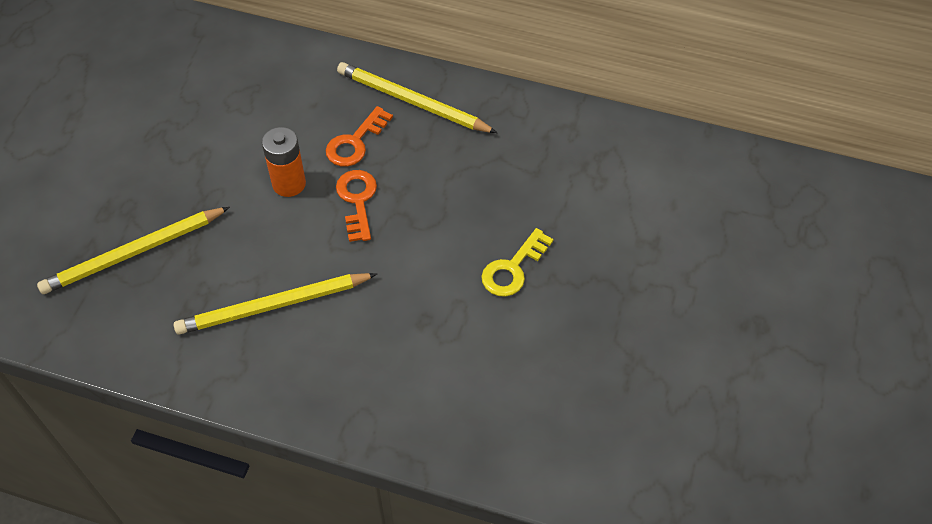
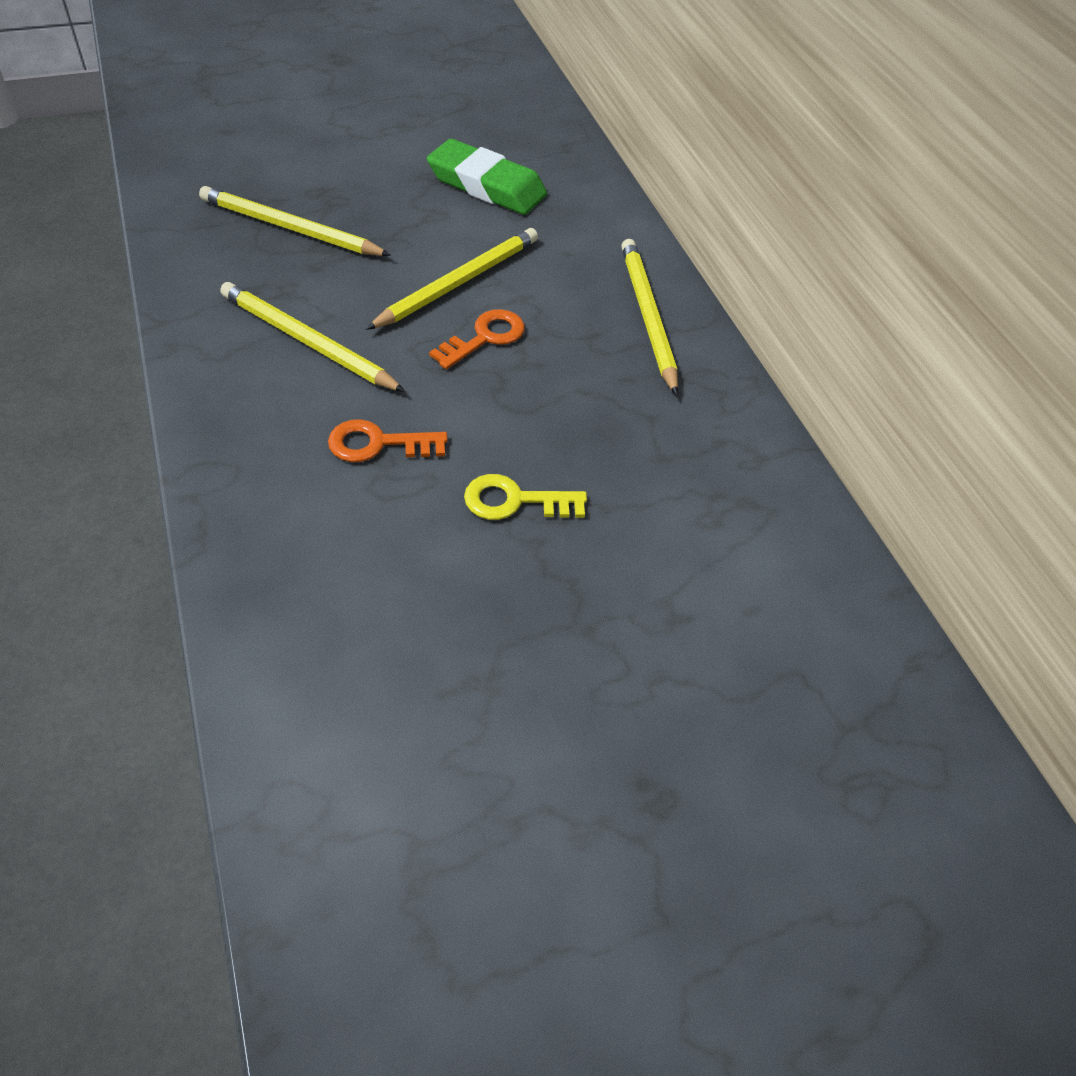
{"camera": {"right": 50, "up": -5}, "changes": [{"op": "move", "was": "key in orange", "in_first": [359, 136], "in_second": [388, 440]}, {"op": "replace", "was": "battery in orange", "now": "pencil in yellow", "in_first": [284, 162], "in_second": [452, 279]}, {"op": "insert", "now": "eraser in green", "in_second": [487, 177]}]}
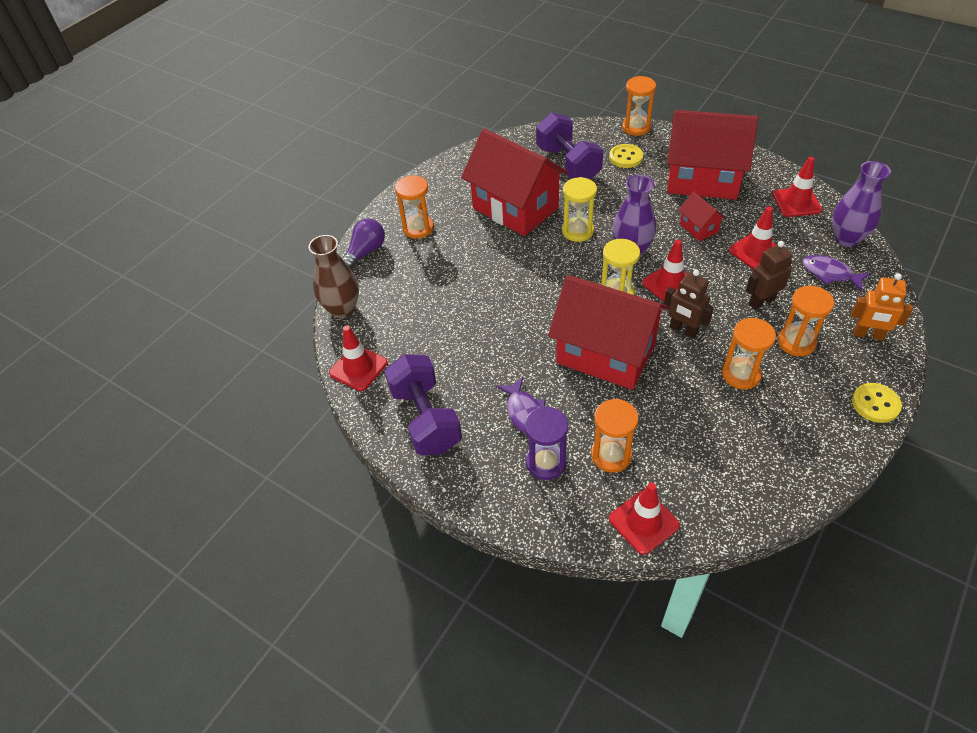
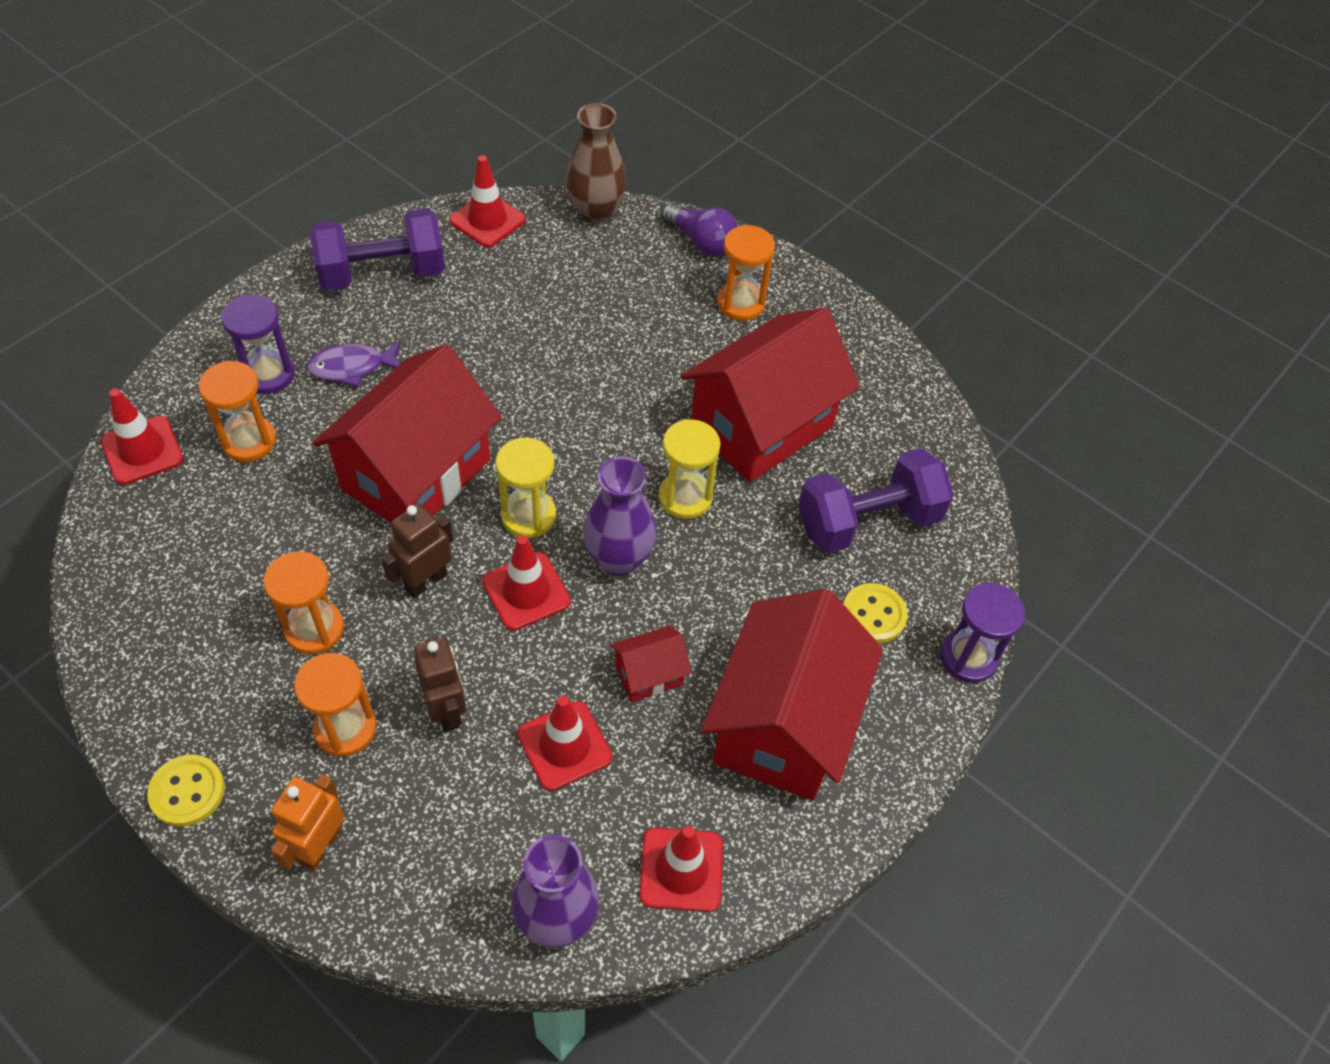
{"camera": {"right": 90, "up": 5}, "changes": [{"op": "recolor", "was": "hourglass in orange", "now": "hourglass in purple", "in_first": [639, 106], "in_second": [982, 633]}, {"op": "delete", "was": "fish in purple", "in_first": [836, 273]}]}
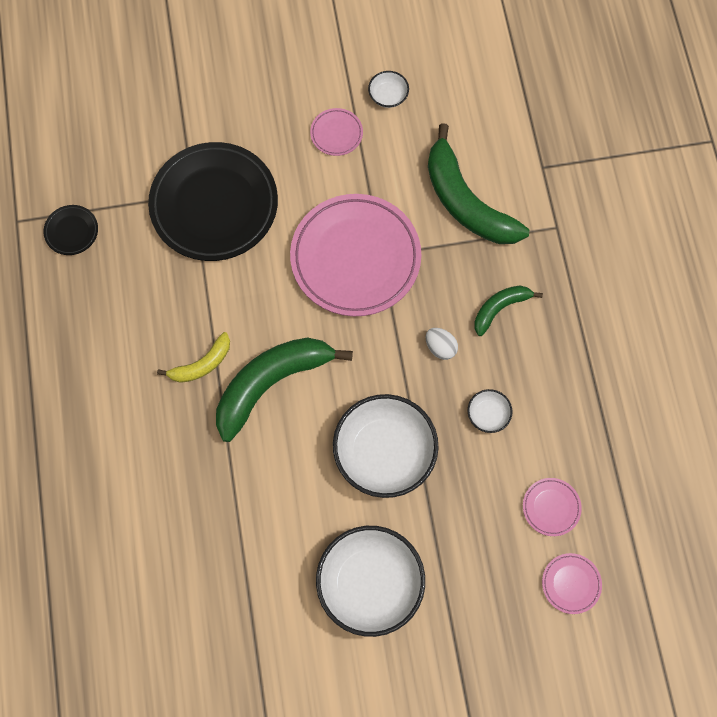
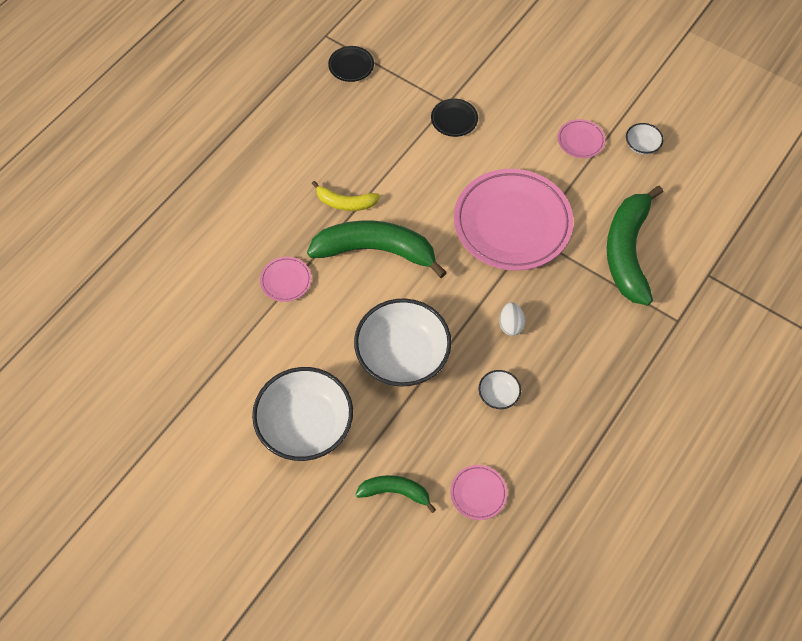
{"camera": {"right": 45, "up": -10}, "changes": [{"op": "resize", "was": "plate in black", "in_first": [213, 201], "in_second": [454, 118], "ratio": 0.42}, {"op": "move", "was": "banana in green", "in_first": [508, 311], "in_second": [395, 494]}, {"op": "move", "was": "plate in pink", "in_first": [572, 583], "in_second": [285, 279]}]}
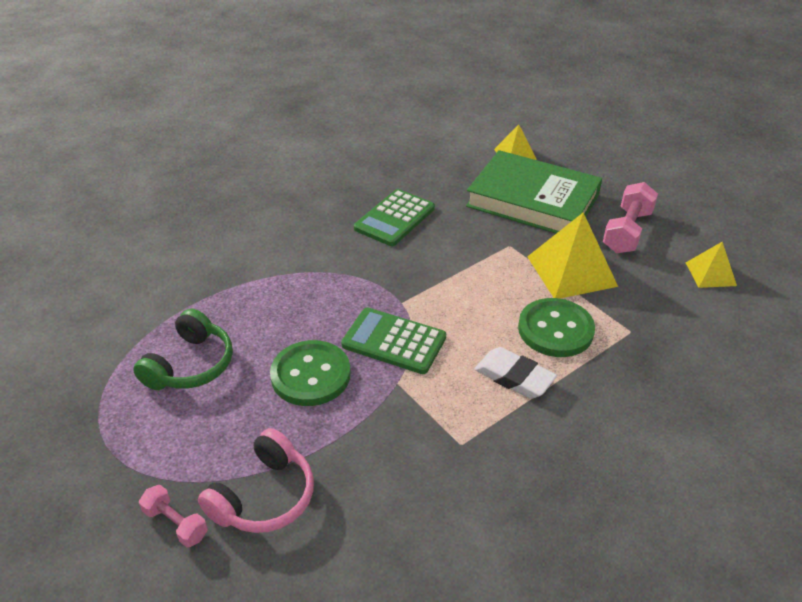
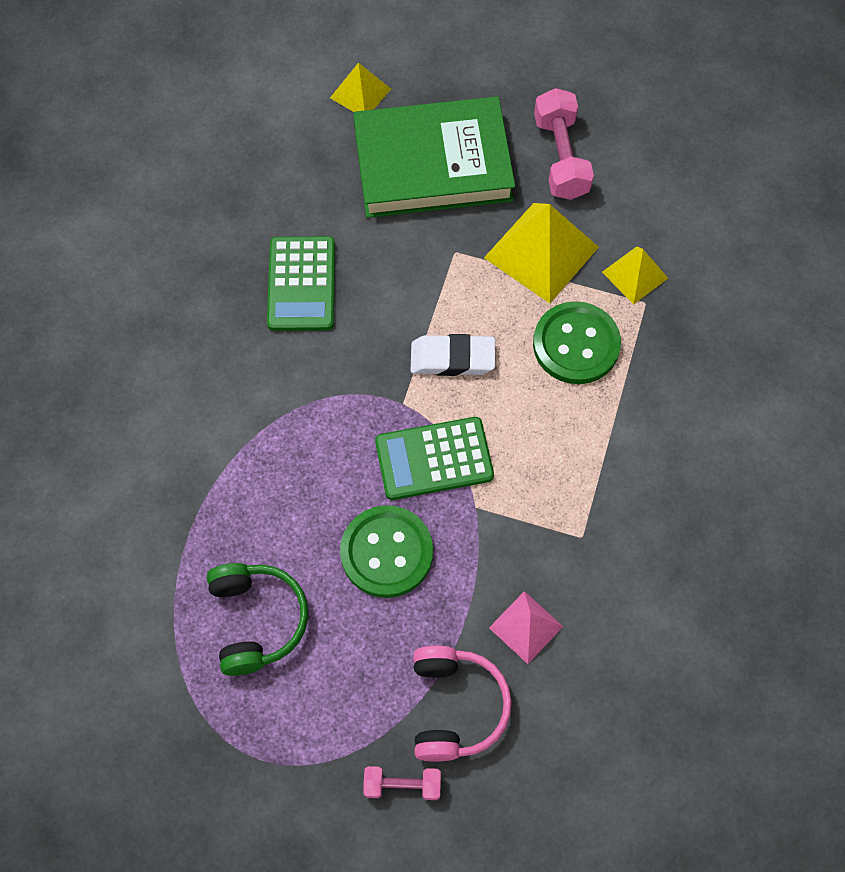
{"camera": {"right": -35, "up": 25}, "changes": [{"op": "move", "was": "pyramid in yellow", "in_first": [711, 265], "in_second": [635, 275]}, {"op": "move", "was": "eraser in white", "in_first": [516, 373], "in_second": [453, 355]}, {"op": "insert", "now": "pyramid in pink", "in_second": [526, 627]}]}
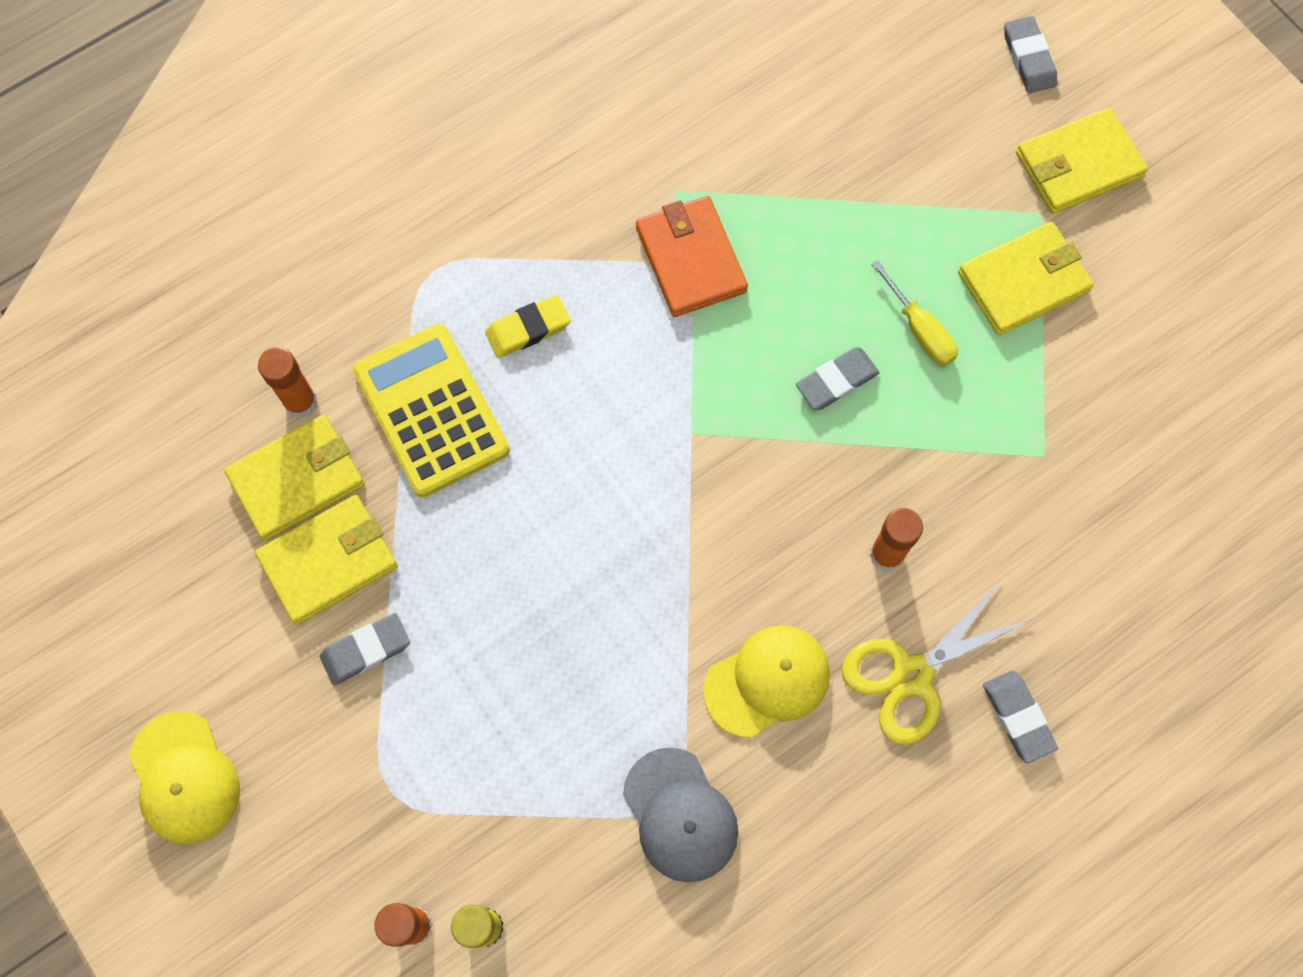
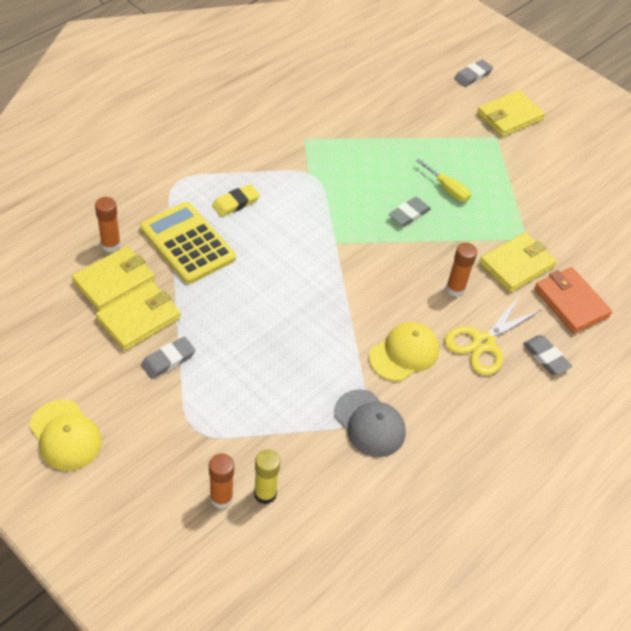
{"camera": {"right": -15, "up": -20}, "changes": [{"op": "rotate", "was": "eraser in grey", "in_first": [1030, 54], "in_second": [473, 73], "clockwise": 75}, {"op": "move", "was": "wallet in orange", "in_first": [692, 256], "in_second": [573, 300]}, {"op": "move", "was": "wallet in yellow", "in_first": [1026, 278], "in_second": [518, 262]}]}
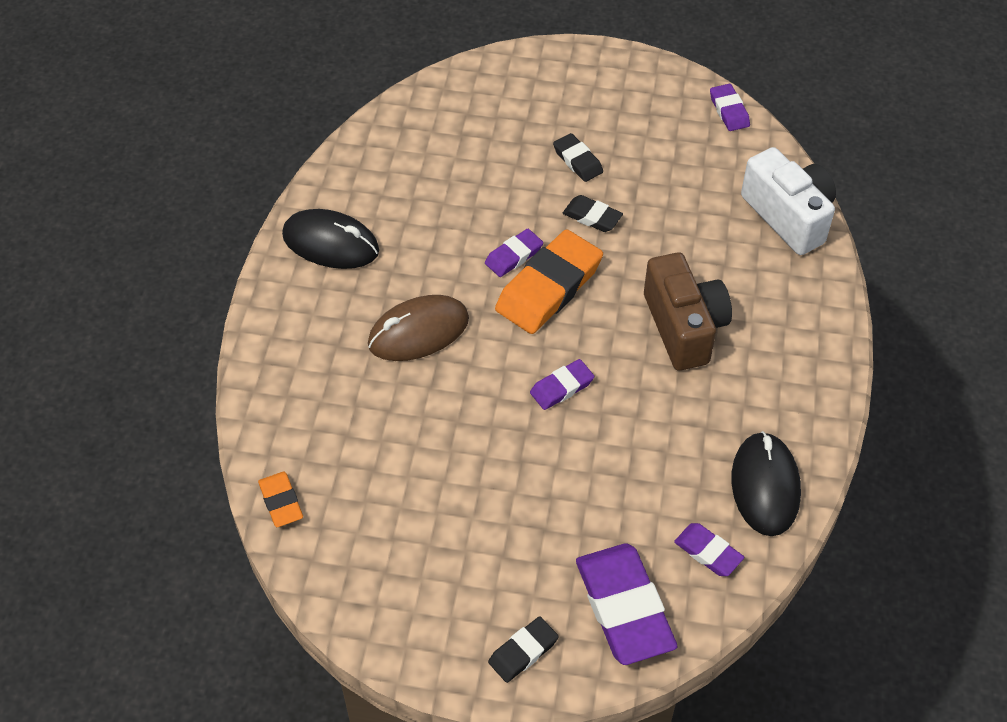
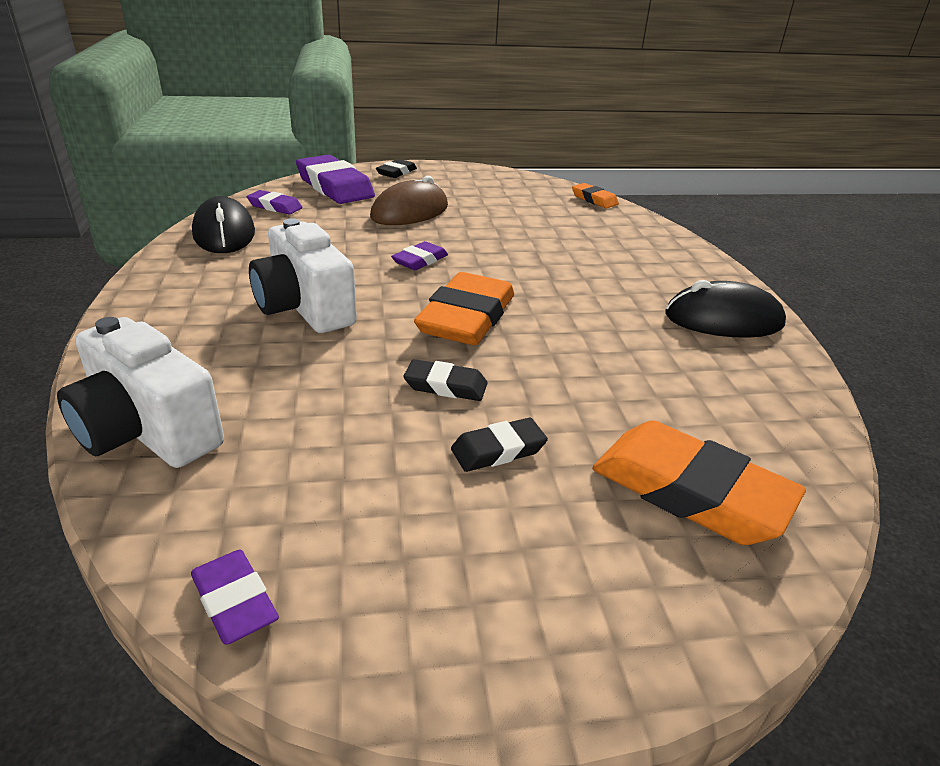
{"camera": {"right": 160, "up": -20}, "changes": [{"op": "rotate", "was": "eraser in black", "in_first": [578, 157], "in_second": [499, 445], "clockwise": -60}, {"op": "delete", "was": "eraser in purple", "in_first": [514, 253]}, {"op": "recolor", "was": "camera in brown", "now": "camera in white", "in_first": [688, 311], "in_second": [303, 275]}, {"op": "move", "was": "mouse in brown", "in_first": [418, 328], "in_second": [409, 200]}, {"op": "insert", "now": "eraser in orange", "in_second": [699, 483]}]}
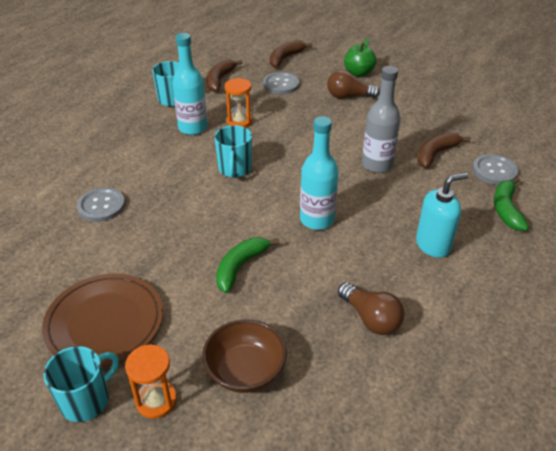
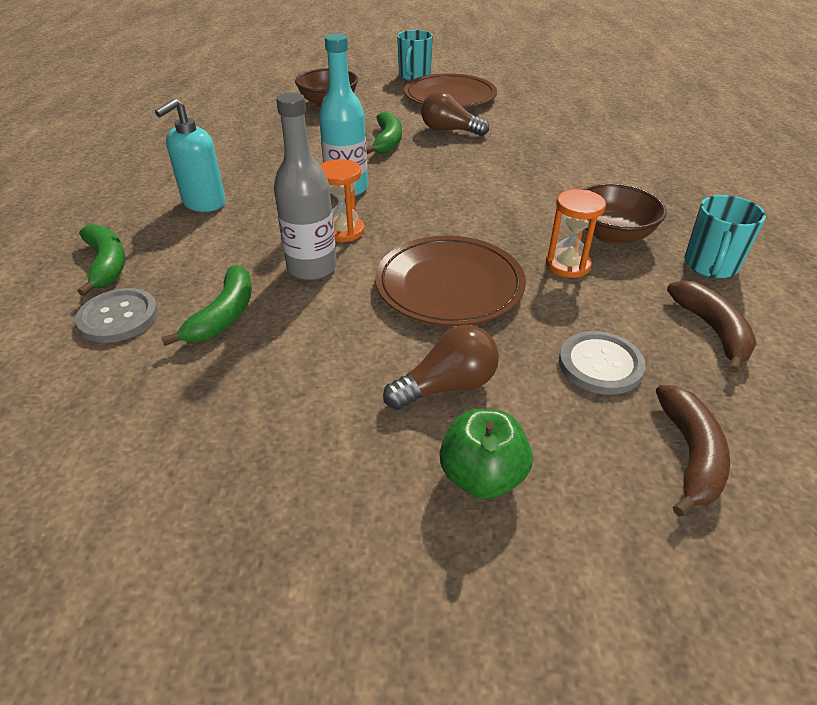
{"camera": {"right": 150, "up": 0}, "changes": [{"op": "replace", "was": "bottle in turquoise", "now": "bowl in brown", "in_first": [189, 84], "in_second": [624, 213]}, {"op": "delete", "was": "mug in turquoise", "in_first": [233, 151]}, {"op": "recolor", "was": "banana in brown", "now": "banana in green", "in_first": [444, 150], "in_second": [206, 305]}, {"op": "delete", "was": "button in grey", "in_first": [101, 205]}, {"op": "move", "was": "light bulb in brown", "in_first": [371, 308], "in_second": [455, 113]}, {"op": "move", "was": "hourglass in orange", "in_first": [151, 381], "in_second": [342, 200]}, {"op": "insert", "now": "plate in brown", "in_second": [450, 281]}]}
